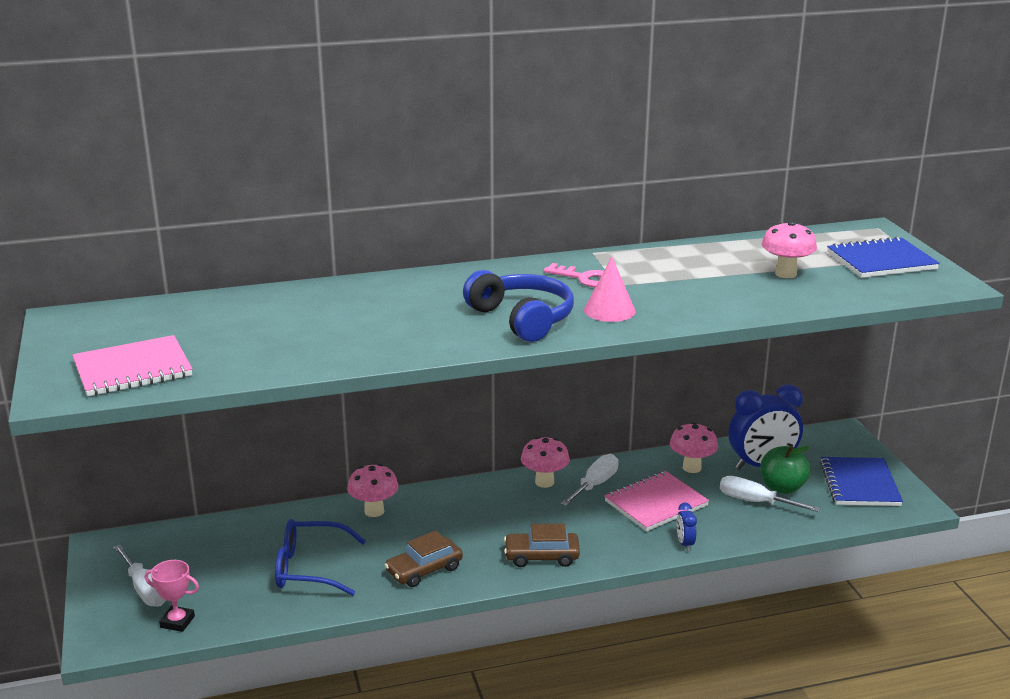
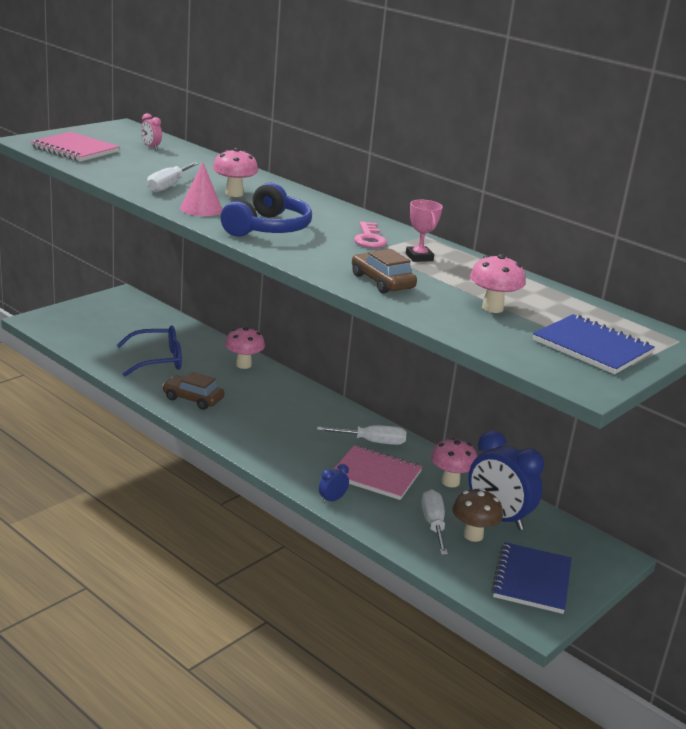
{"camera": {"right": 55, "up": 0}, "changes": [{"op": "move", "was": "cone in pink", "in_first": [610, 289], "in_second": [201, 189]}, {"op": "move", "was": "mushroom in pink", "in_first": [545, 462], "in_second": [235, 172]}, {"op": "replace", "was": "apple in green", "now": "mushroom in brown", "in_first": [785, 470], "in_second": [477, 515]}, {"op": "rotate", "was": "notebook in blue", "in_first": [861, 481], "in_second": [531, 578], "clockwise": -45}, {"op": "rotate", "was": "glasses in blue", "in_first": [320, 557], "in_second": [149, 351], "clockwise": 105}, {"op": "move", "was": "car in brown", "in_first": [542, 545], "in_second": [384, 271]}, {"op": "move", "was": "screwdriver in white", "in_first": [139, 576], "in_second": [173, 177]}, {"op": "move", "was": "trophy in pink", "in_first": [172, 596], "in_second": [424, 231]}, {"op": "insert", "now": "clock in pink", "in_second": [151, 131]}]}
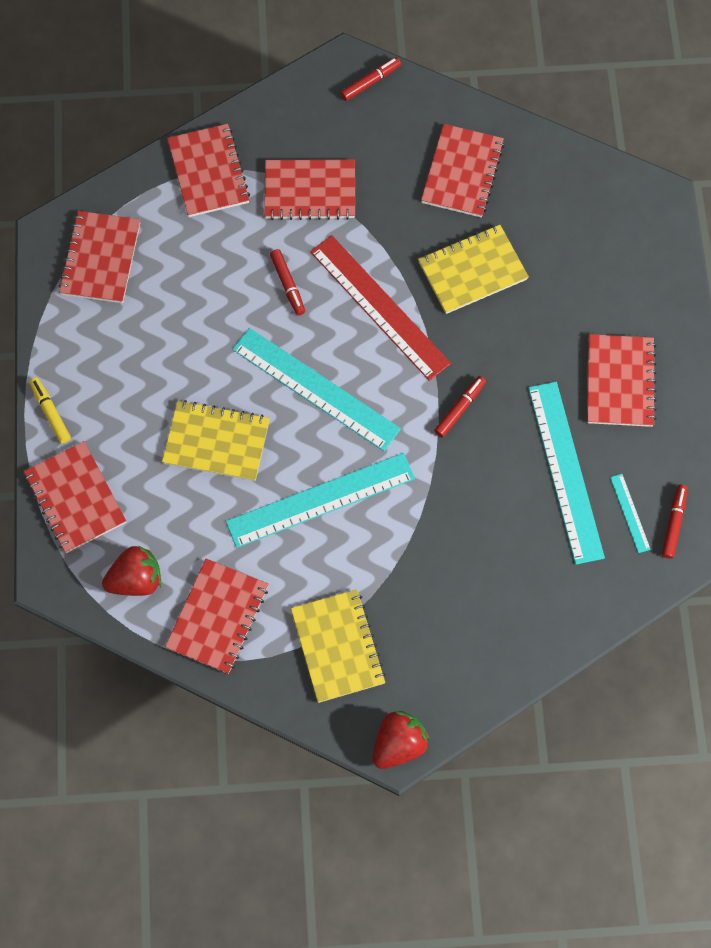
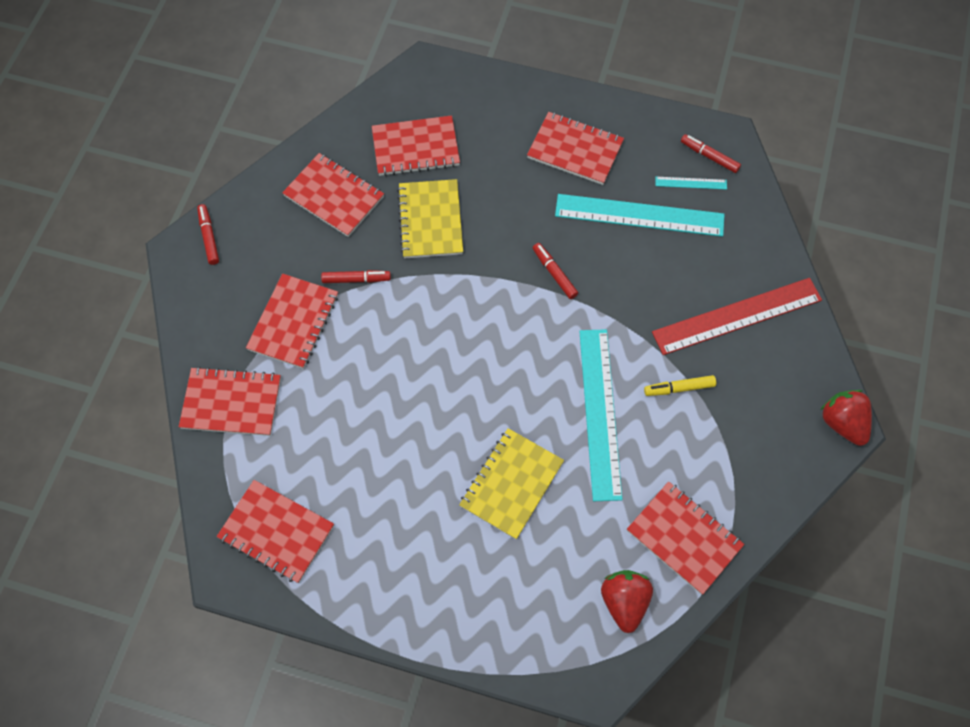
{"camera": {"right": -70, "up": -5}, "changes": [{"op": "move", "was": "ruler in red", "in_first": [380, 308], "in_second": [737, 316]}, {"op": "move", "was": "marker in red", "in_first": [287, 282], "in_second": [356, 276]}, {"op": "delete", "was": "ruler in turquoise", "in_first": [316, 389]}, {"op": "move", "was": "marker in yellow", "in_first": [50, 410], "in_second": [680, 385]}, {"op": "move", "was": "notebook in red", "in_first": [75, 497], "in_second": [416, 145]}, {"op": "delete", "was": "notebook in yellow", "in_first": [338, 646]}]}
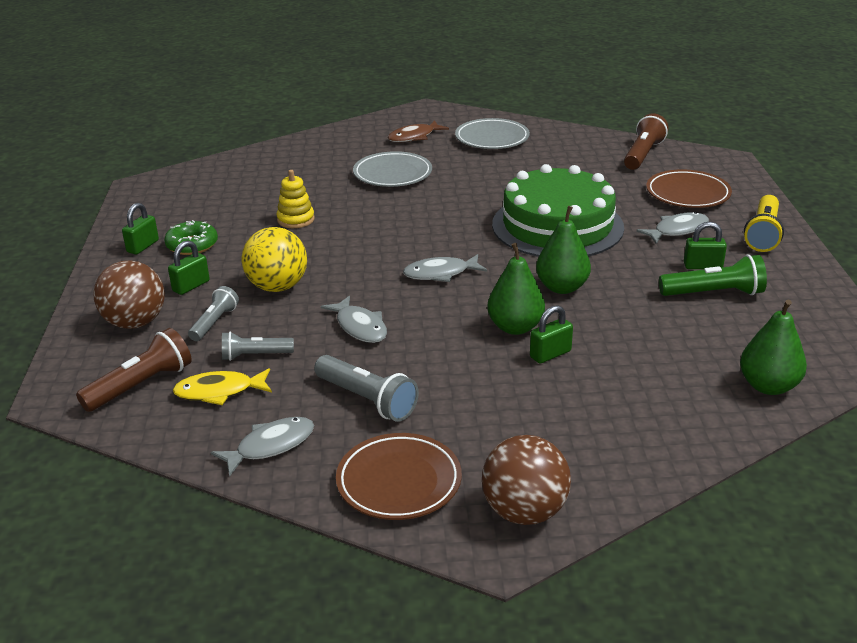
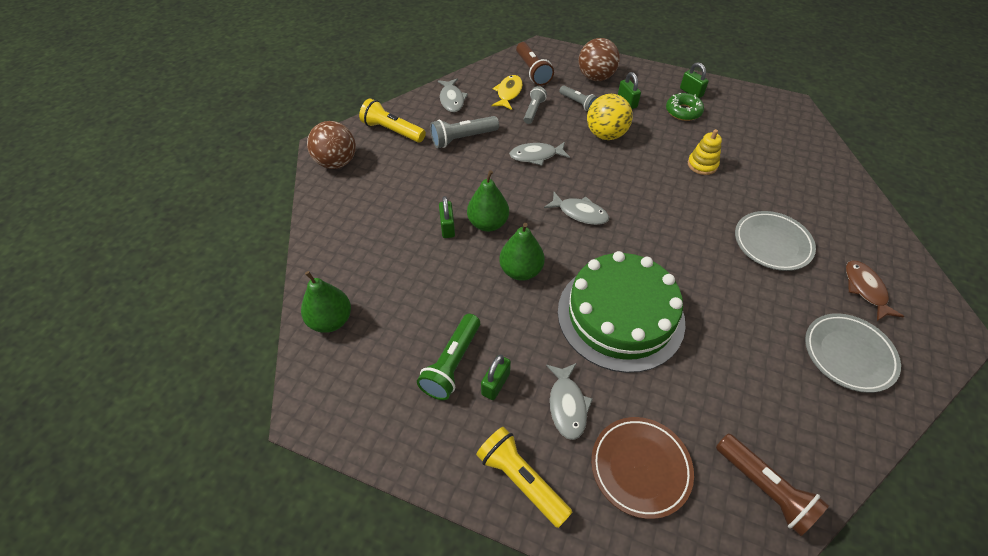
{"camera": {"right": 115, "up": 20}, "changes": [{"op": "rotate", "was": "fish in grey", "in_first": [445, 268], "in_second": [576, 208], "clockwise": 105}, {"op": "replace", "was": "plate in brown", "now": "flashlight in yellow", "in_first": [399, 476], "in_second": [392, 121]}]}
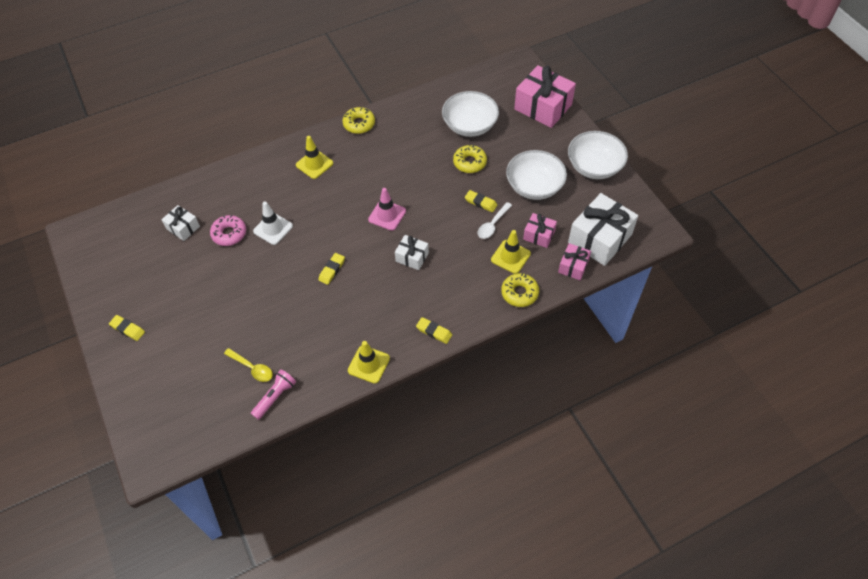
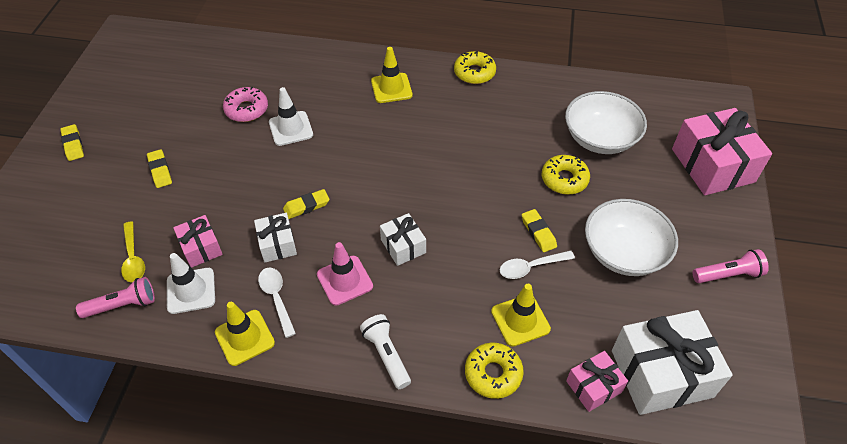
{"camera": {"right": 35, "up": -5}, "changes": [{"op": "replace", "was": "bowl in white", "now": "flashlight in pink", "in_first": [598, 155], "in_second": [731, 266]}, {"op": "move", "was": "traffic cone in pink", "in_first": [387, 209], "in_second": [345, 274]}, {"op": "move", "was": "gift in white", "in_first": [181, 223], "in_second": [275, 238]}, {"op": "move", "was": "gift in pink", "in_first": [540, 230], "in_second": [198, 241]}, {"op": "move", "was": "eraser in yellow", "in_first": [434, 330], "in_second": [159, 168]}, {"op": "insert", "now": "traffic cone in white", "in_second": [191, 283]}, {"op": "insert", "now": "spoon in white", "in_second": [277, 302]}, {"op": "insert", "now": "flashlight in white", "in_second": [385, 351]}]}
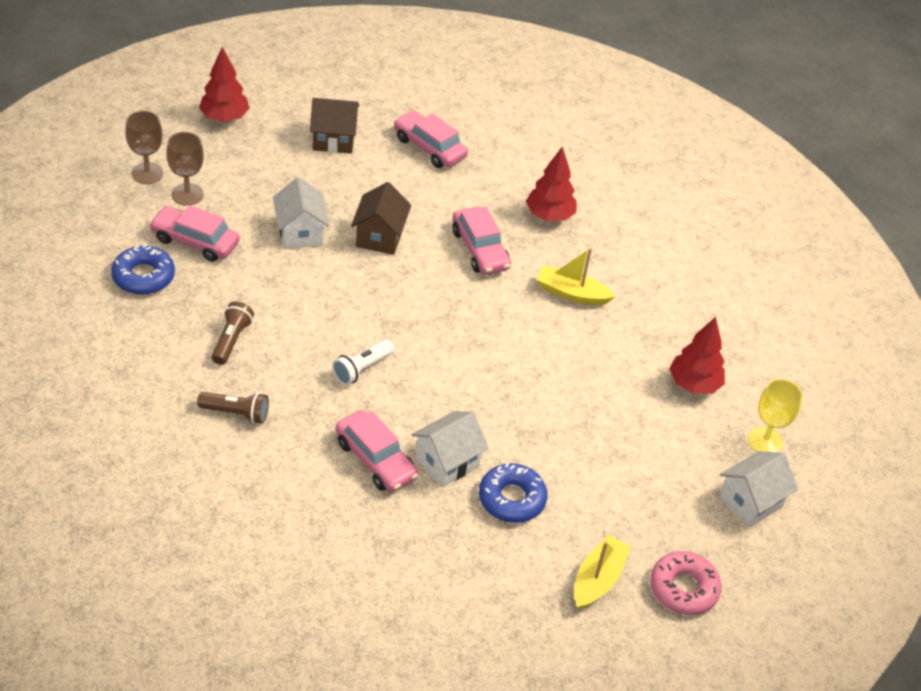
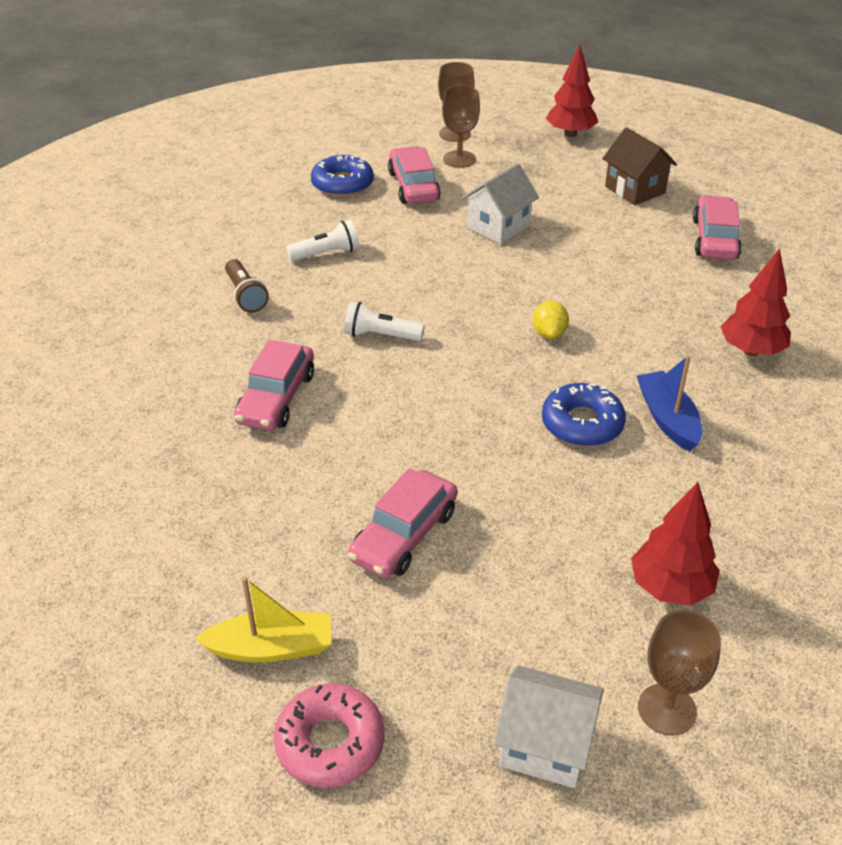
{"camera": {"right": 60, "up": -5}, "changes": [{"op": "delete", "was": "house in brown", "in_first": [381, 218]}, {"op": "move", "was": "car in pink", "in_first": [482, 240], "in_second": [403, 523]}, {"op": "recolor", "was": "boat in yellow", "now": "boat in blue", "in_first": [576, 276], "in_second": [669, 403]}, {"op": "recolor", "was": "flashlight in brown", "now": "flashlight in white", "in_first": [233, 333], "in_second": [322, 241]}, {"op": "recolor", "was": "goblet in yellow", "now": "goblet in brown", "in_first": [775, 415], "in_second": [679, 673]}, {"op": "delete", "was": "house in white", "in_first": [450, 449]}, {"op": "move", "was": "donut in blue", "in_first": [513, 492], "in_second": [584, 415]}, {"op": "insert", "now": "lemon in yellow", "in_second": [551, 319]}]}
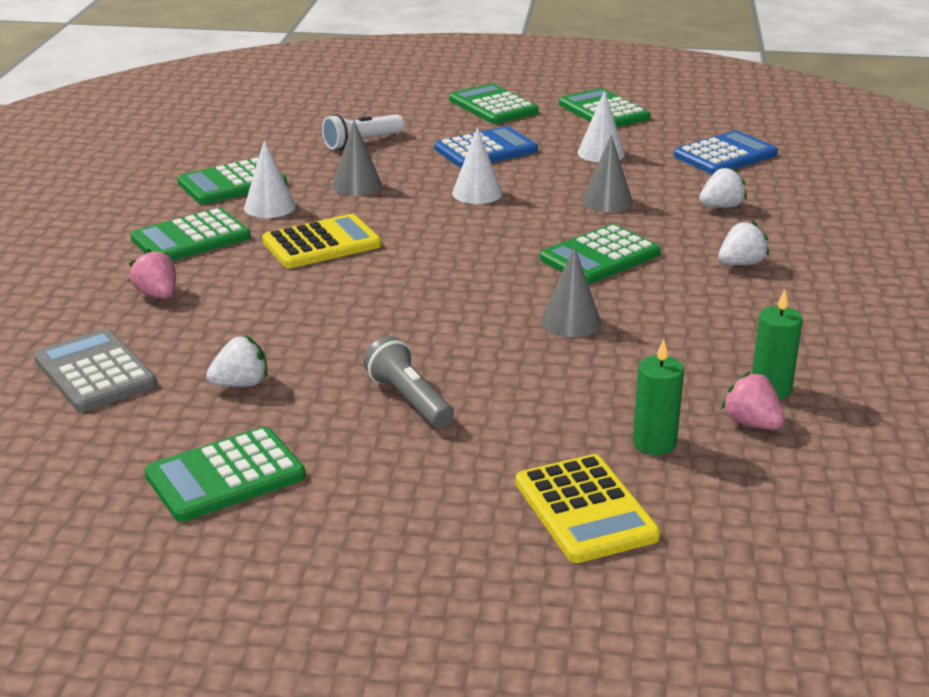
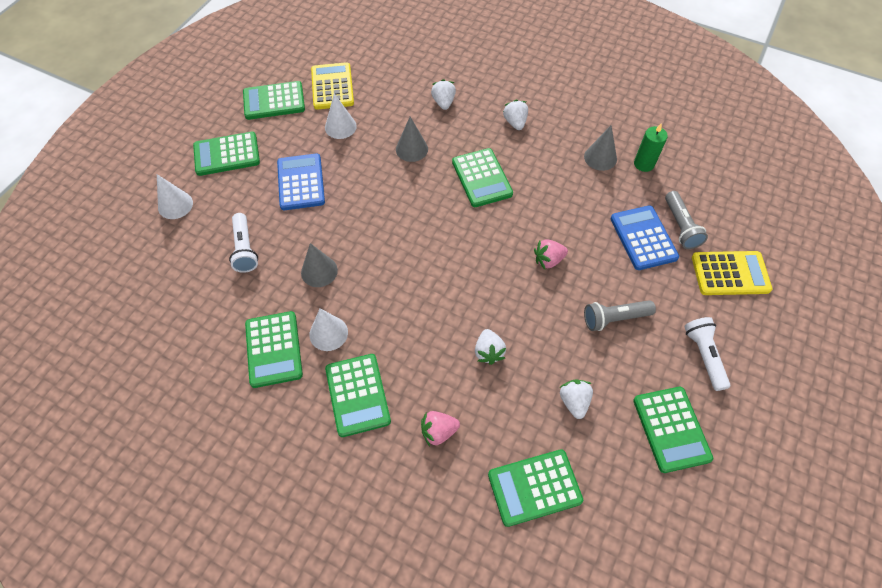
{"camera": {"right": -70, "up": 30}, "changes": [{"op": "move", "was": "cone in white", "in_first": [477, 165], "in_second": [175, 196]}, {"op": "move", "was": "calculator in blue", "in_first": [726, 152], "in_second": [645, 238]}, {"op": "move", "was": "calculator in yellow", "in_first": [321, 241], "in_second": [332, 86]}, {"op": "move", "was": "cone in grey", "in_first": [571, 291], "in_second": [600, 148]}, {"op": "recolor", "was": "calculator in grey", "now": "calculator in green", "in_first": [95, 370], "in_second": [535, 488]}, {"op": "replace", "was": "candle in green", "now": "flashlight in grey", "in_first": [658, 397], "in_second": [686, 220]}, {"op": "move", "was": "strawberry in pink", "in_first": [752, 400], "in_second": [551, 254]}, {"op": "insert", "now": "flashlight in white", "in_second": [707, 354]}, {"op": "insert", "now": "strawberry in white", "in_second": [490, 347]}]}
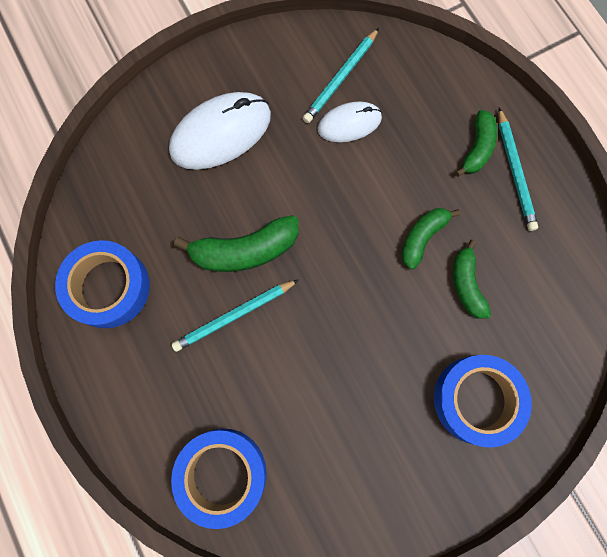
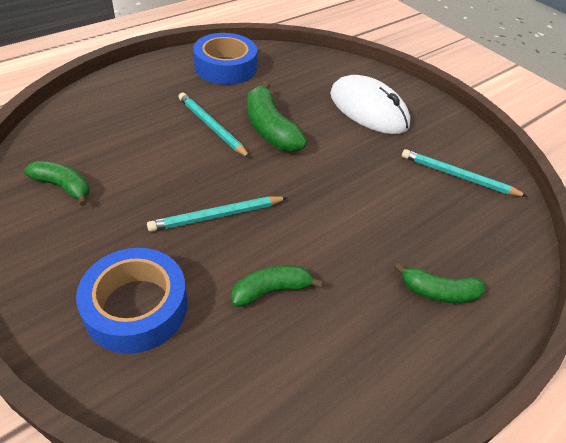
{"camera": {"right": 75, "up": -30}, "changes": [{"op": "delete", "was": "mouse in white", "in_first": [350, 121]}, {"op": "move", "was": "pencil in turquoise", "in_first": [518, 169], "in_second": [217, 214]}, {"op": "move", "was": "banana in green", "in_first": [431, 238], "in_second": [56, 183]}, {"op": "delete", "was": "tape in blue", "in_first": [219, 479]}]}
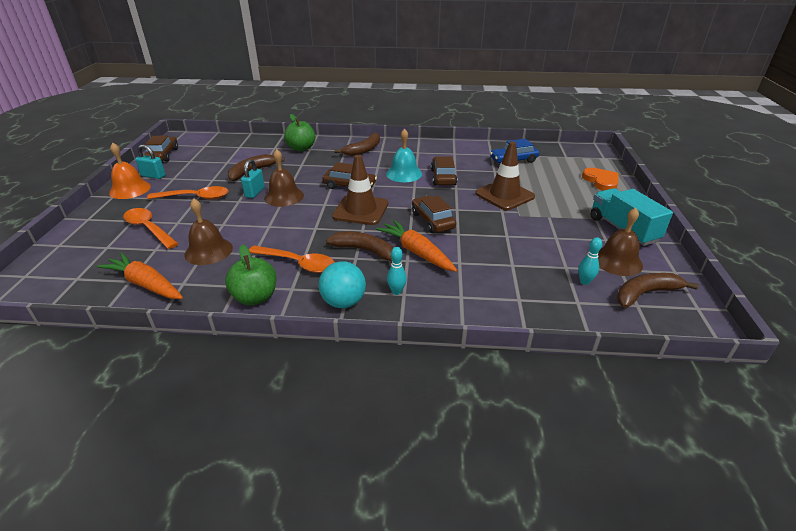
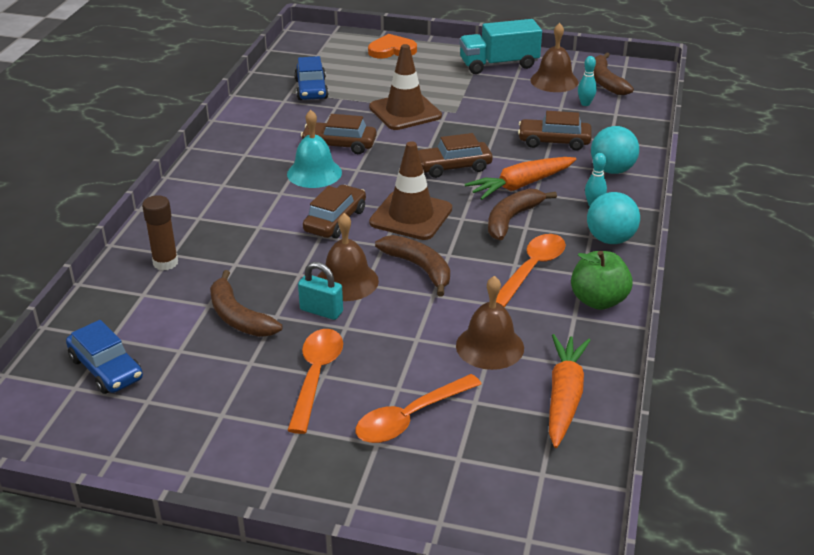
{"camera": {"right": -80, "up": 0}, "changes": [{"op": "replace", "was": "apple in green", "now": "glue stick in brown", "in_first": [299, 132], "in_second": [160, 233]}, {"op": "move", "was": "banana in brown", "in_first": [357, 144], "in_second": [412, 266]}, {"op": "move", "was": "car in brown", "in_first": [161, 148], "in_second": [555, 131]}, {"op": "delete", "was": "bell in orange", "in_first": [130, 171]}, {"op": "delete", "was": "padlock in turquoise", "in_first": [150, 161]}, {"op": "rotate", "was": "carrot in orange", "in_first": [140, 275], "in_second": [570, 391], "clockwise": 150}, {"op": "insert", "now": "ball in turquoise", "in_second": [615, 150]}, {"op": "insert", "now": "car in blue", "in_second": [104, 357]}]}
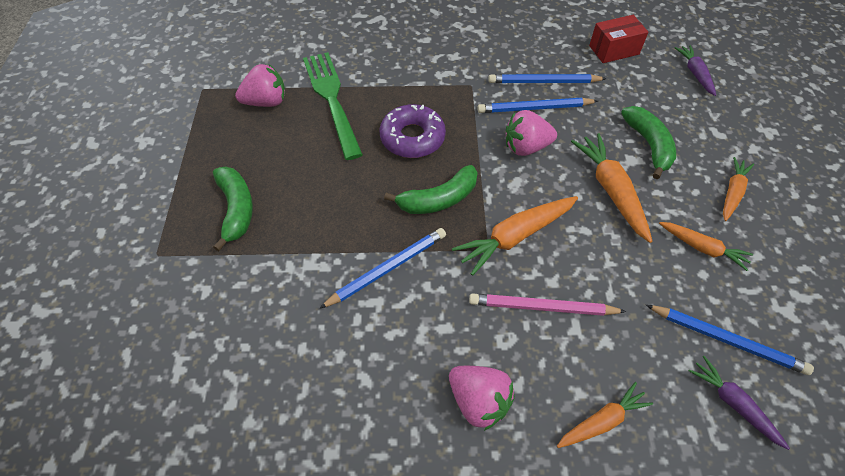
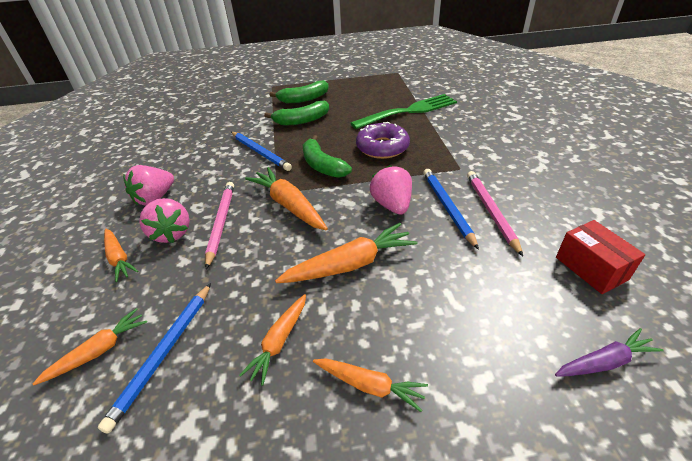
{"camera": {"right": 85, "up": -15}, "changes": [{"op": "move", "was": "strawberry in pink", "in_first": [260, 85], "in_second": [164, 220]}, {"op": "recolor", "was": "pencil in blue", "now": "pencil in pink", "in_first": [547, 78], "in_second": [495, 213]}, {"op": "move", "was": "banana in green", "in_first": [648, 142], "in_second": [296, 113]}, {"op": "recolor", "was": "carrot in purple", "now": "carrot in orange", "in_first": [739, 403], "in_second": [89, 346]}]}
